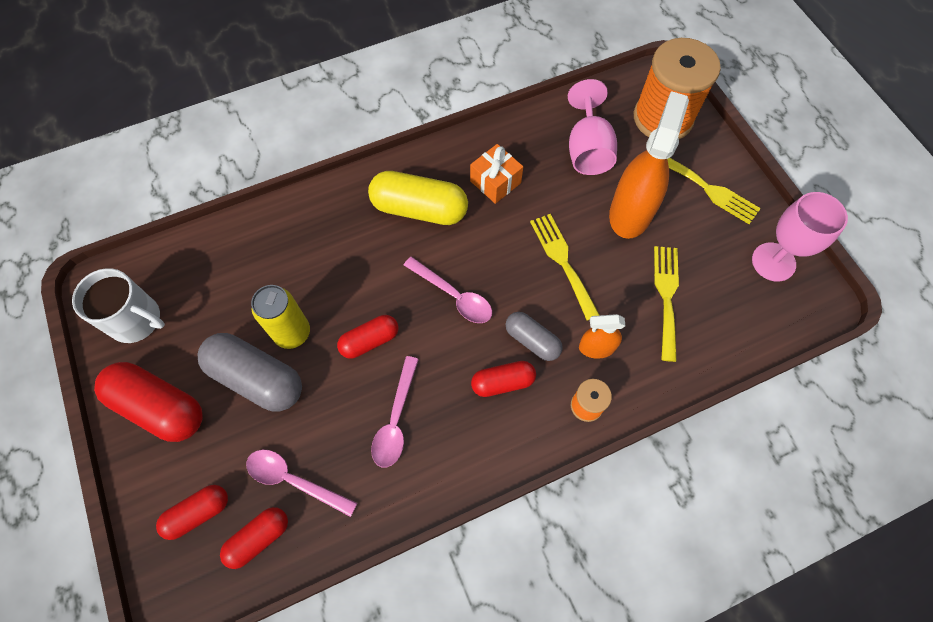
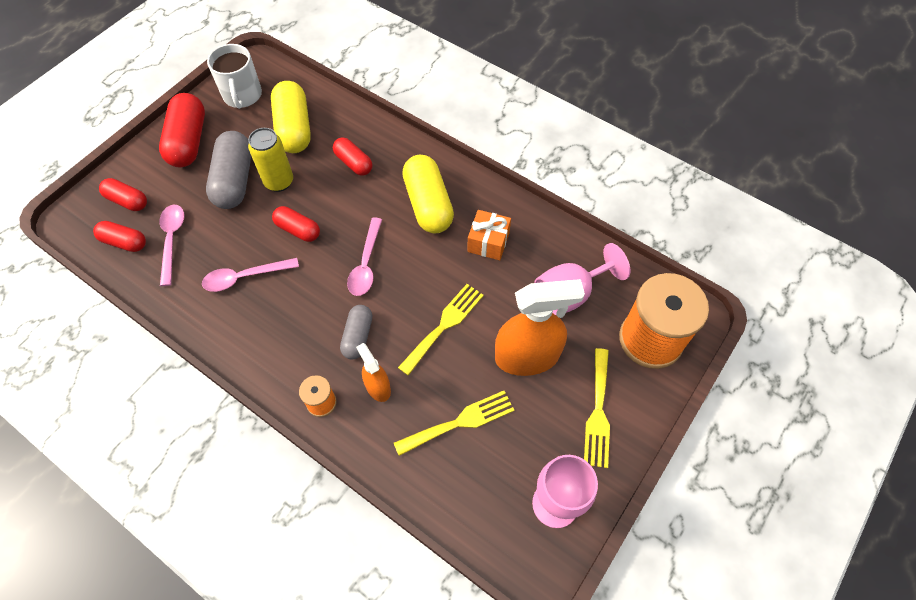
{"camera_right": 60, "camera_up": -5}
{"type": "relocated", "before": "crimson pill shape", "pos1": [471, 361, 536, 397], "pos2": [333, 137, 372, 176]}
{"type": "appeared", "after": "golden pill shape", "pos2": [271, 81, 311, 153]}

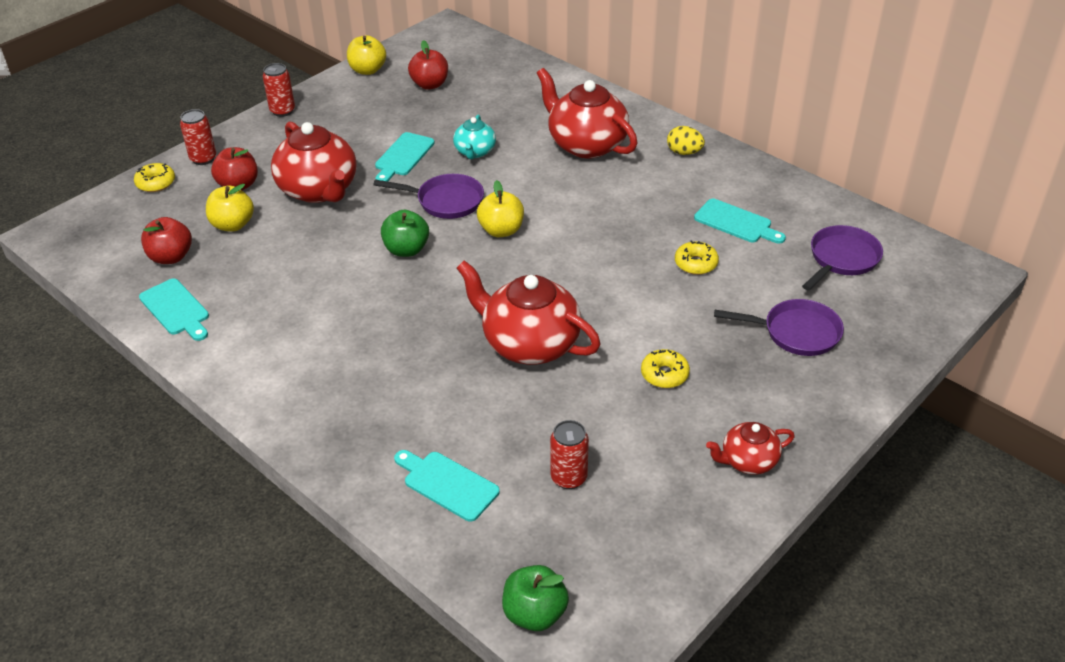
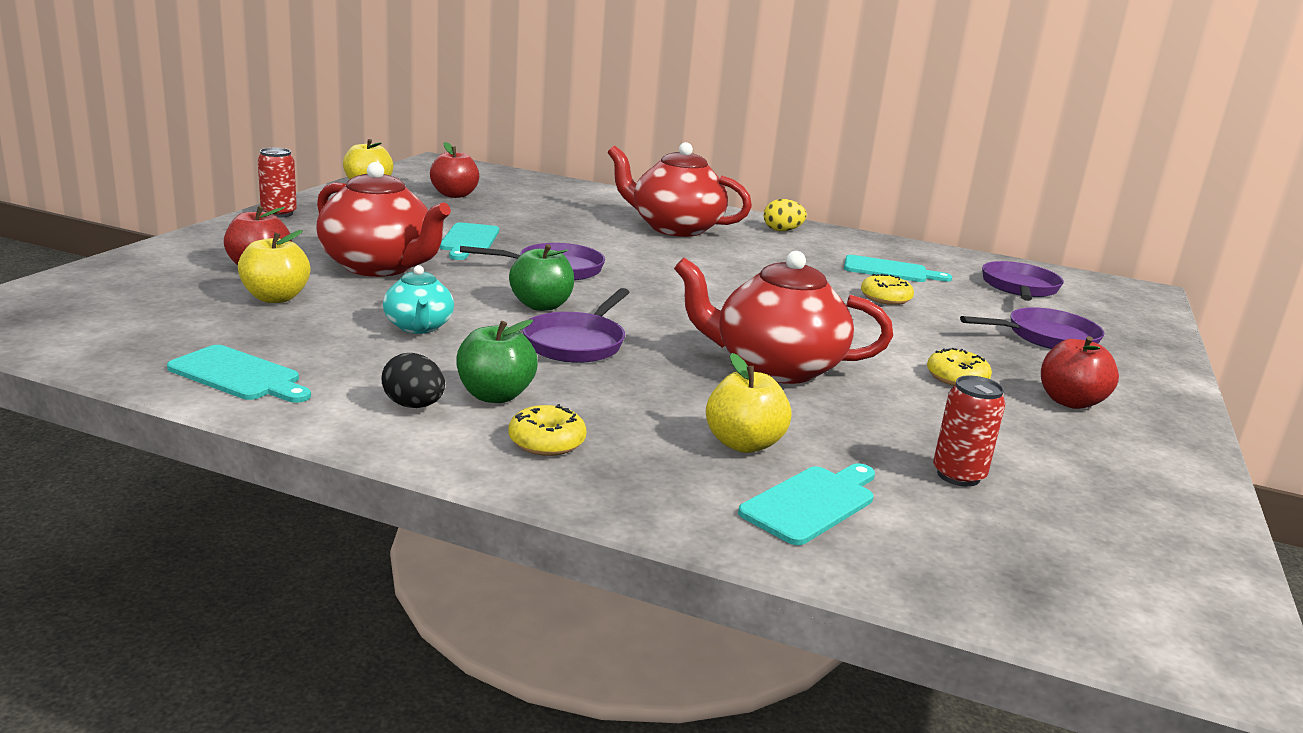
{"camera_right": -25, "camera_up": -20}
{"type": "missing", "before": "crimson tin", "pos1": [180, 109, 216, 165]}
{"type": "relocated", "before": "turquoise china teapot", "pos1": [453, 115, 496, 159], "pos2": [383, 265, 454, 334]}
{"type": "relocated", "before": "golden glazed donut", "pos1": [134, 163, 175, 192], "pos2": [508, 404, 586, 456]}
{"type": "relocated", "before": "golden toy apple", "pos1": [477, 180, 524, 237], "pos2": [706, 353, 791, 453]}
{"type": "relocated", "before": "crimson toy apple", "pos1": [141, 217, 192, 264], "pos2": [1041, 336, 1119, 409]}
{"type": "missing", "before": "crimson china teapot", "pos1": [706, 422, 795, 475]}
{"type": "spun", "before": "turquoise cutting board", "pos1": [394, 450, 500, 522], "pos2": [738, 463, 875, 545], "turn": 120}
{"type": "relocated", "before": "leaf-green toy apple", "pos1": [502, 565, 569, 631], "pos2": [456, 319, 538, 403]}
{"type": "appeared", "after": "purple pan", "pos2": [522, 288, 630, 363]}
{"type": "appeared", "after": "jet-black toy egg", "pos2": [381, 353, 445, 408]}

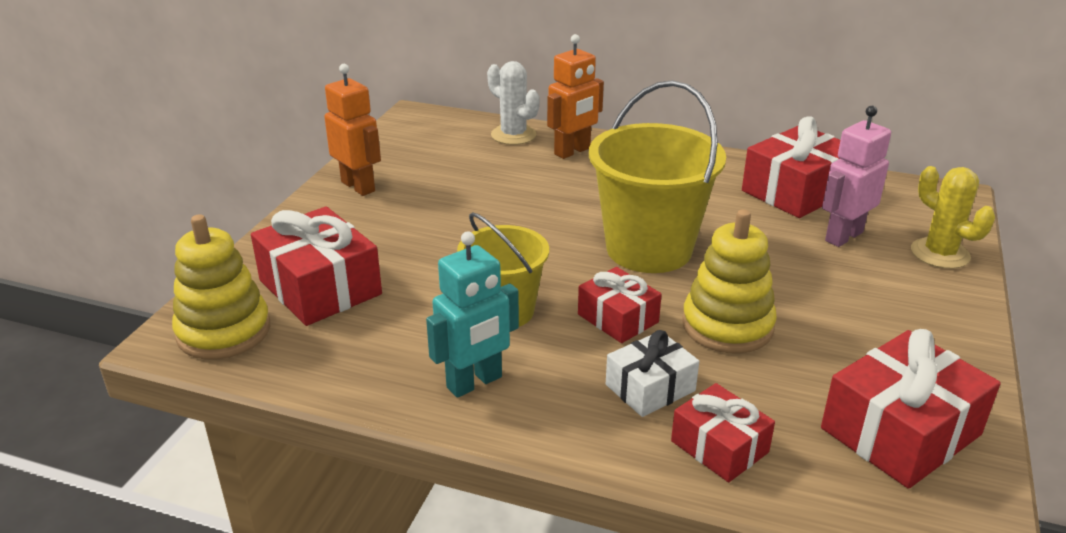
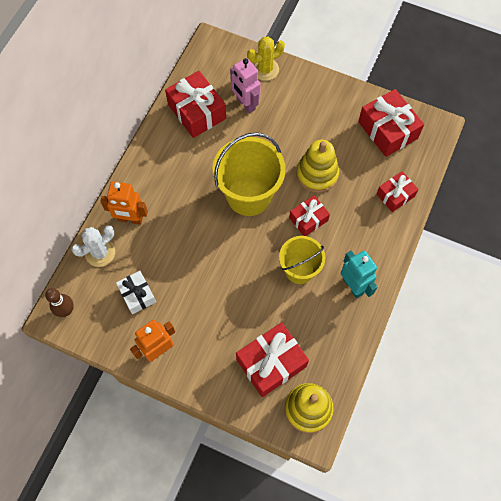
{"camera_right": -85, "camera_up": 35}
{"type": "spun", "before": "orange robot", "pos1": [547, 34, 604, 159], "pos2": [100, 181, 148, 225], "turn": 135}
{"type": "relocated", "before": "white gift", "pos1": [606, 330, 699, 417], "pos2": [116, 271, 156, 314]}
{"type": "appeared", "after": "russet tenpin", "pos2": [45, 288, 74, 317]}

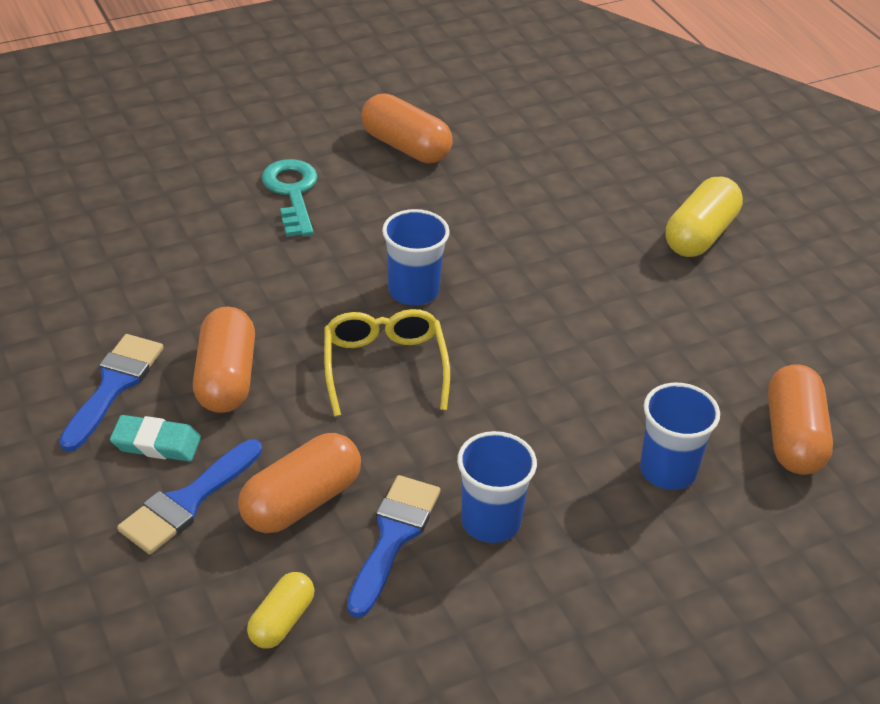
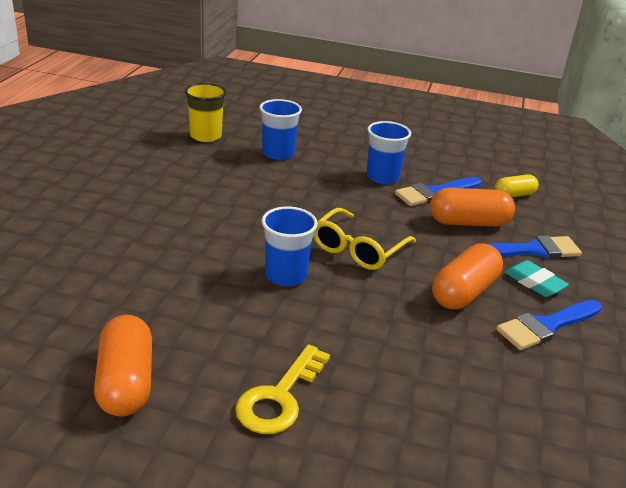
{"camera_right": -140, "camera_up": -10}
{"type": "colour", "before": "turquoise latchkey", "after": "golden latchkey", "pos1": [262, 159, 318, 237], "pos2": [235, 344, 330, 434]}
{"type": "missing", "before": "golden pill shape", "pos1": [666, 176, 743, 257]}
{"type": "exchanged", "before": "orange pill shape", "after": "golden beaker", "pos1": [768, 364, 833, 475], "pos2": [185, 83, 226, 142]}

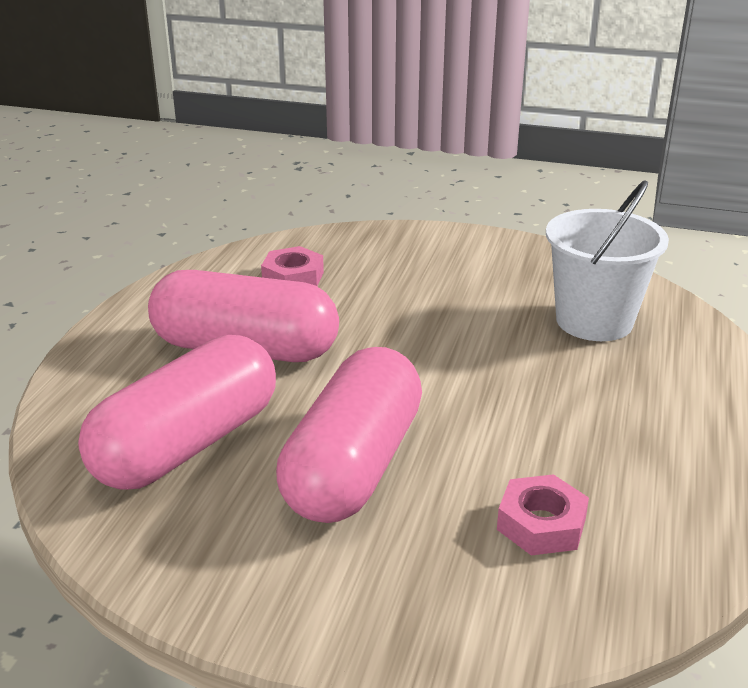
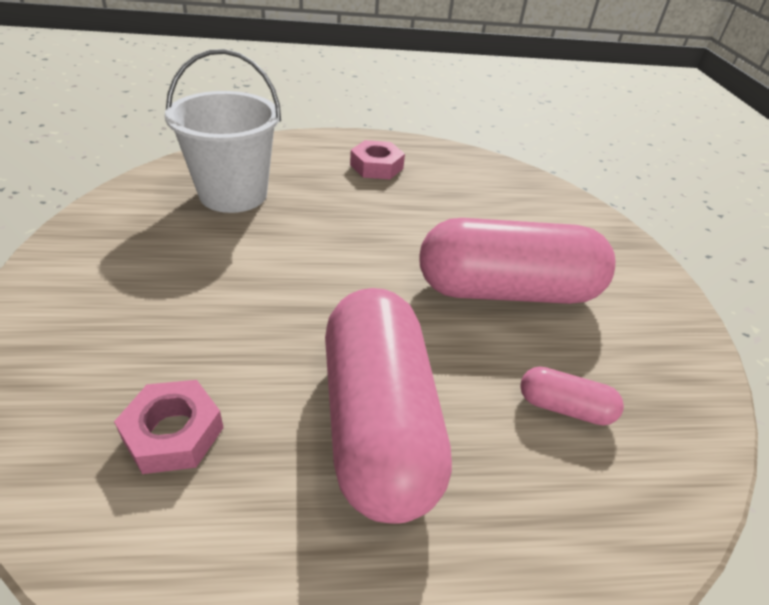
{"camera_right": -115, "camera_up": 10}
{"type": "size", "before": "pink pill shape", "pos1": [78, 335, 276, 490], "pos2": [520, 366, 624, 425], "scale": 0.42}
{"type": "relocated", "before": "pink hexagon nut", "pos1": [497, 474, 589, 555], "pos2": [350, 140, 405, 179]}

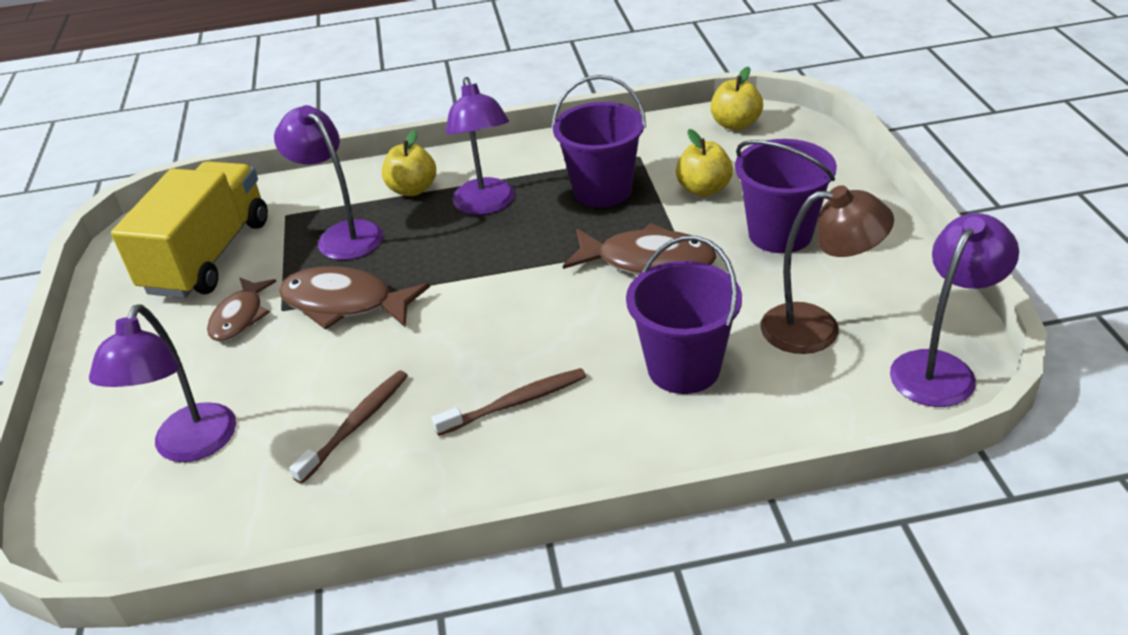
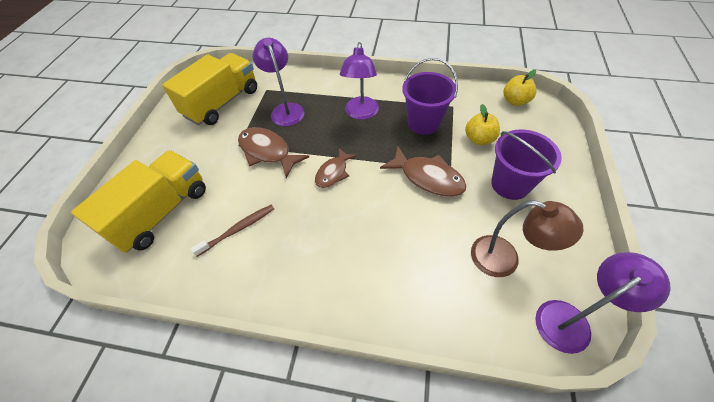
{"camera_right": 20, "camera_up": 15}
{"type": "missing", "before": "golden toy apple", "pos1": [382, 129, 436, 196]}
{"type": "missing", "before": "purple bucket", "pos1": [626, 236, 742, 394]}
{"type": "relocated", "before": "russet fish figure", "pos1": [207, 278, 276, 342], "pos2": [315, 148, 357, 188]}
{"type": "exchanged", "before": "purple lamp", "after": "golden truck", "pos1": [89, 304, 236, 462], "pos2": [71, 150, 206, 253]}
{"type": "missing", "before": "russet tooth brush", "pos1": [432, 368, 586, 436]}

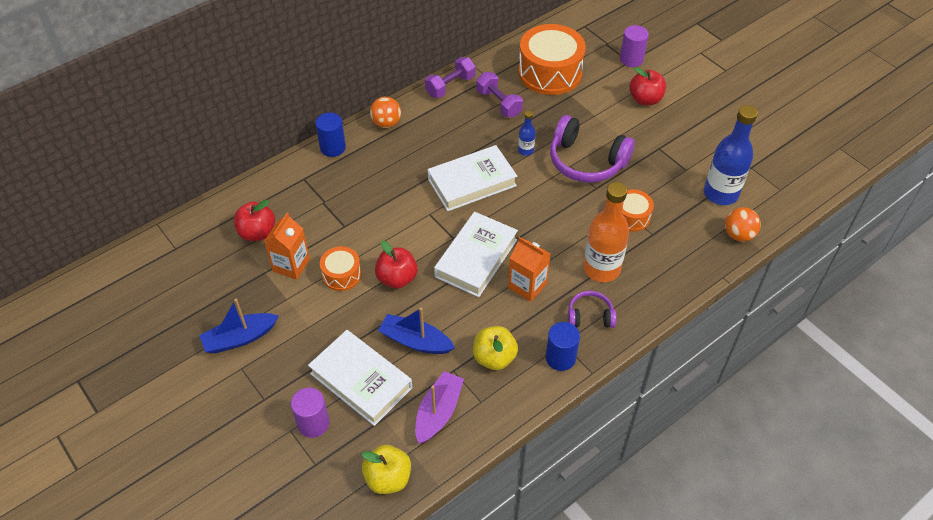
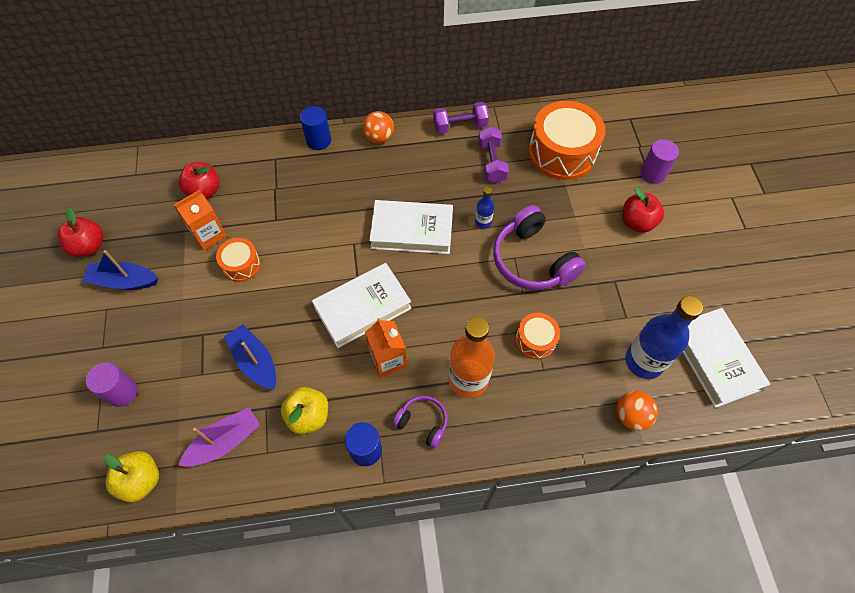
{"camera_right": 30, "camera_up": 10}
{"type": "relocated", "before": "crimson toy apple", "pos1": [375, 241, 418, 289], "pos2": [58, 208, 103, 257]}
{"type": "relocated", "before": "white book", "pos1": [308, 330, 412, 426], "pos2": [683, 308, 770, 408]}

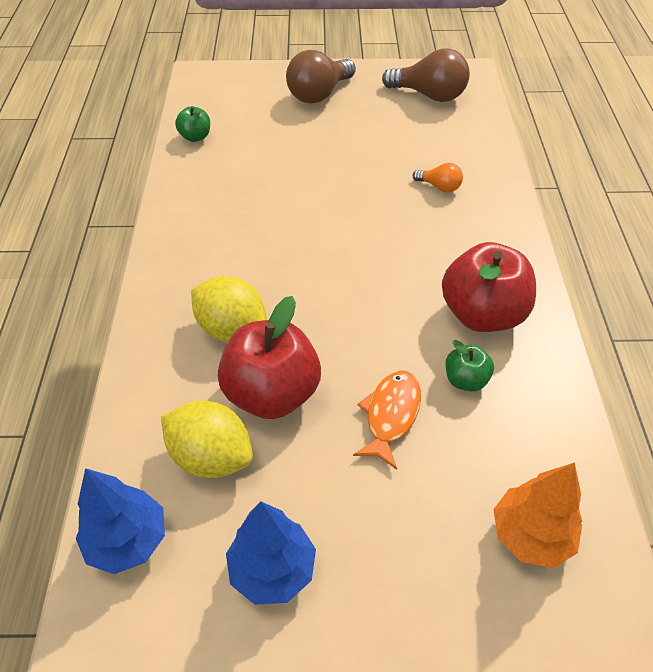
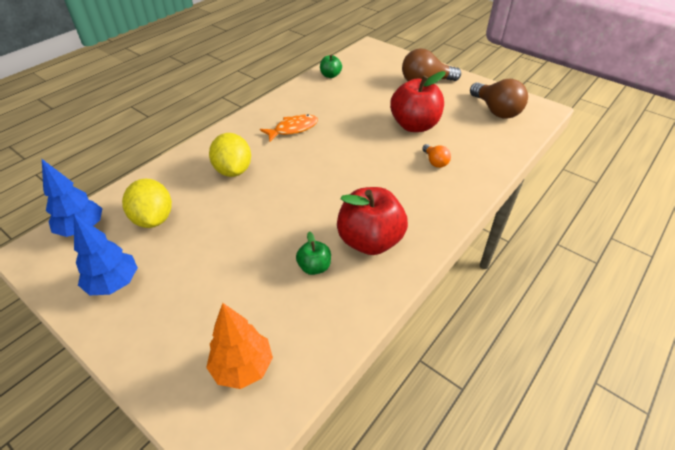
{"camera_right": 40, "camera_up": -5}
{"type": "relocated", "before": "crimson toy apple", "pos1": [218, 296, 321, 419], "pos2": [390, 71, 446, 132]}
{"type": "relocated", "before": "orange fish figure", "pos1": [353, 370, 421, 470], "pos2": [260, 114, 318, 142]}

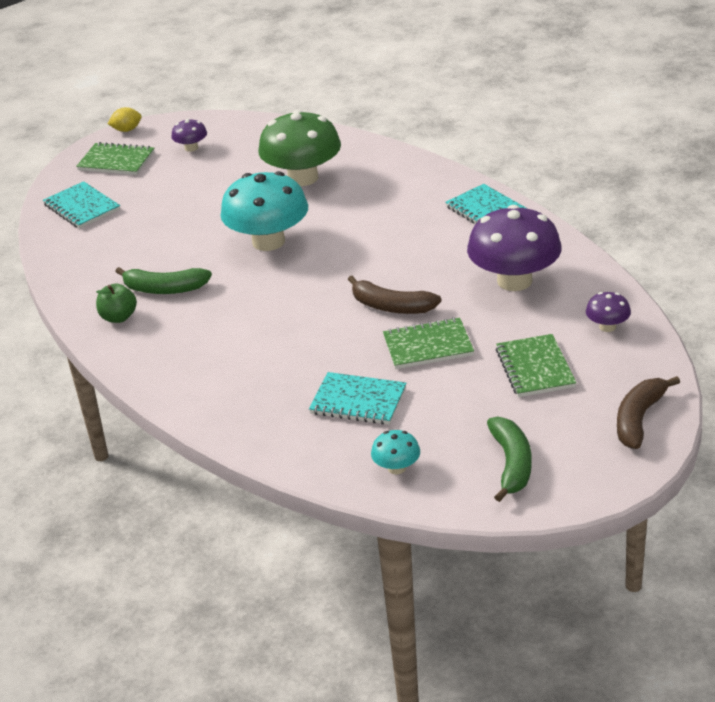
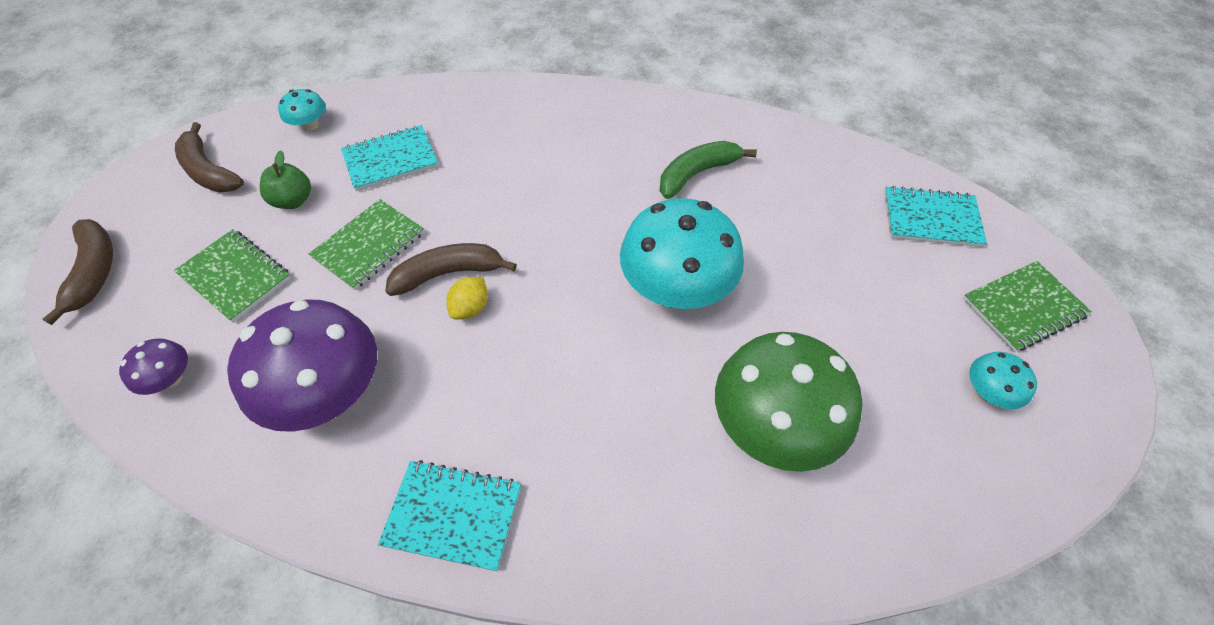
{"camera_right": 135, "camera_up": 20}
{"type": "relocated", "before": "golden lemon", "pos1": [108, 107, 142, 132], "pos2": [446, 277, 488, 319]}
{"type": "colour", "before": "purple toadstool", "after": "turquoise toadstool", "pos1": [171, 118, 207, 152], "pos2": [969, 352, 1037, 409]}
{"type": "relocated", "before": "leaf-green toy apple", "pos1": [96, 283, 137, 323], "pos2": [260, 150, 311, 209]}
{"type": "colour", "before": "leaf-green banana fruit", "after": "russet banana fruit", "pos1": [487, 417, 532, 502], "pos2": [175, 122, 244, 193]}

